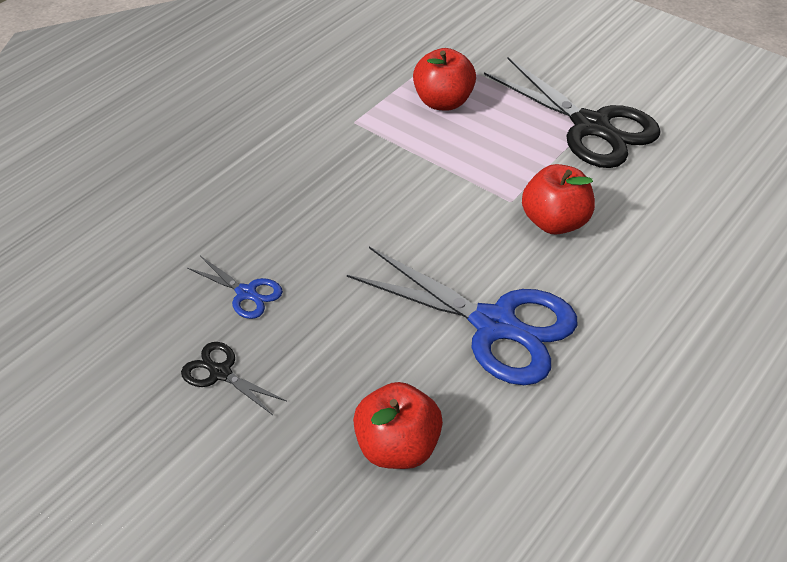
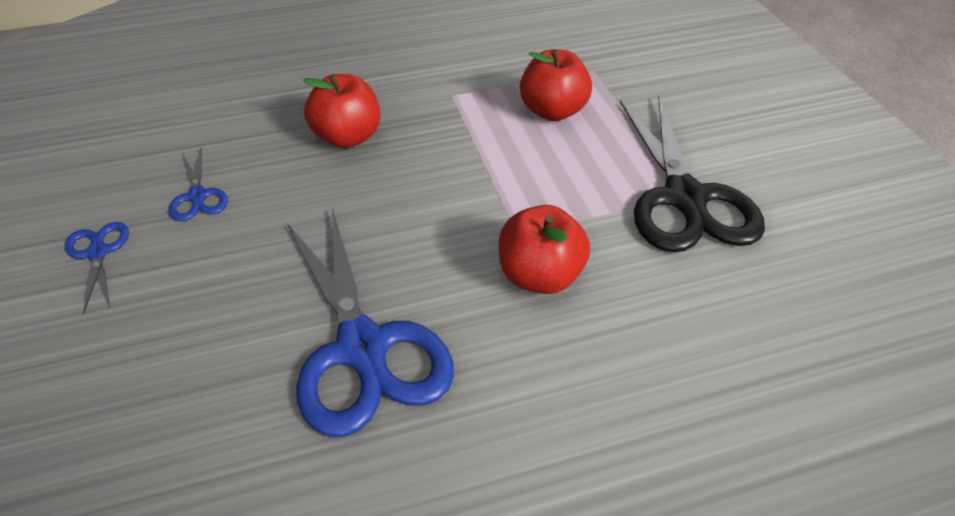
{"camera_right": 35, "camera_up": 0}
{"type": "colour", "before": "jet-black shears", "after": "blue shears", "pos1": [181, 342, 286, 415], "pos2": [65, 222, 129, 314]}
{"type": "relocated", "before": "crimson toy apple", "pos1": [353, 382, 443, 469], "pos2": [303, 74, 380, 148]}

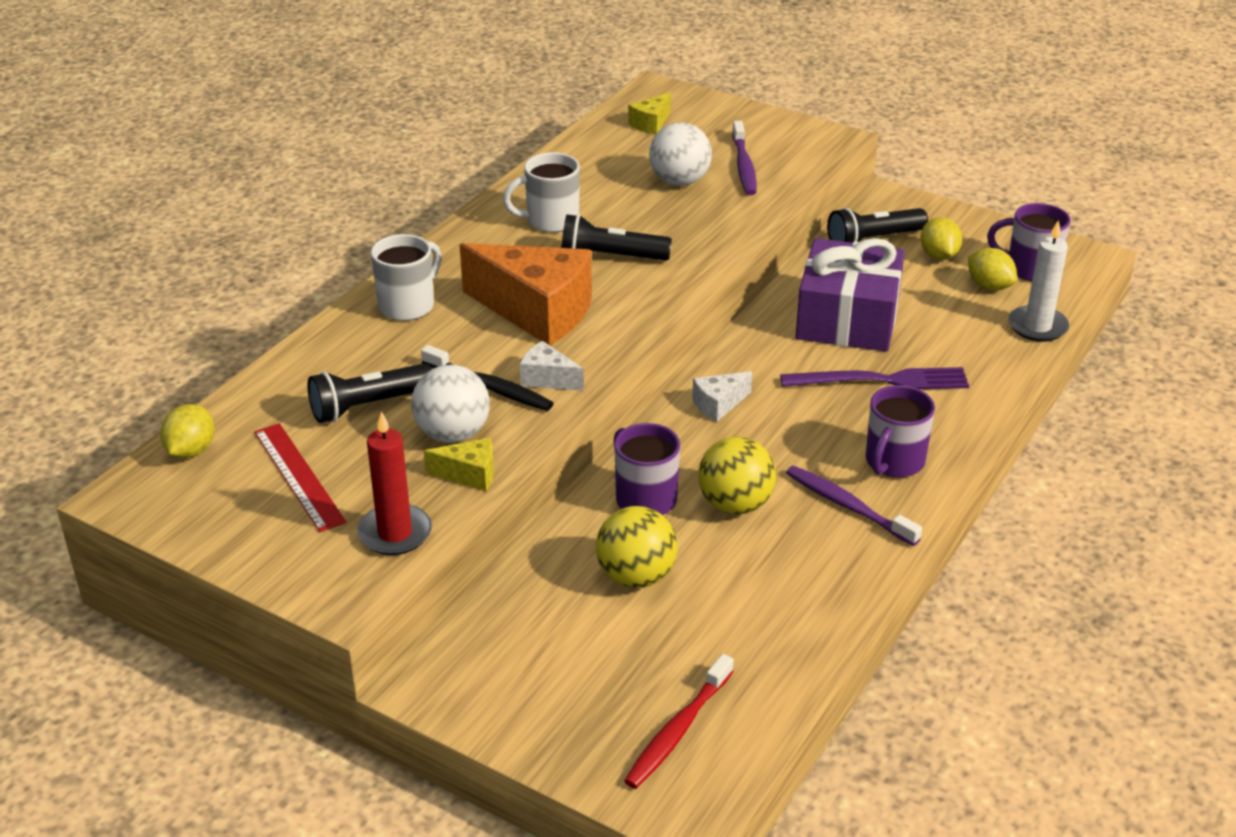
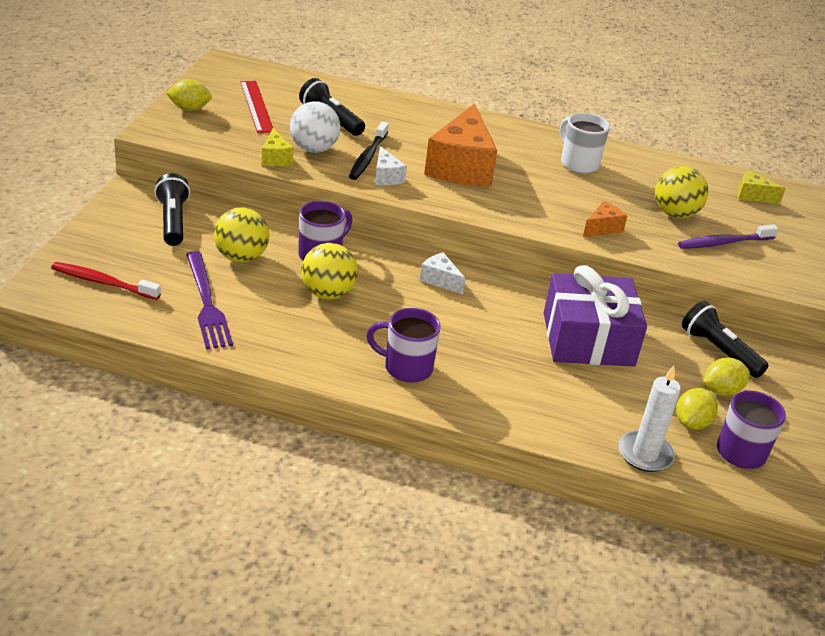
{"camera_right": 70, "camera_up": 0}
{"type": "colour", "before": "white sphere", "after": "golden sphere", "pos1": [649, 122, 712, 186], "pos2": [655, 166, 708, 218]}
{"type": "relocated", "before": "jet-black flashlight", "pos1": [561, 214, 672, 260], "pos2": [154, 173, 190, 246]}
{"type": "missing", "before": "white tea mug", "pos1": [371, 234, 442, 321]}
{"type": "spun", "before": "white cheese wedge", "pos1": [520, 341, 584, 391], "pos2": [375, 146, 407, 185], "turn": 150}
{"type": "relocated", "before": "purple dinner fork", "pos1": [780, 367, 969, 390], "pos2": [186, 251, 233, 349]}
{"type": "relocated", "before": "golden lemon", "pos1": [160, 404, 214, 458], "pos2": [166, 79, 212, 111]}
{"type": "missing", "before": "crimson candle", "pos1": [357, 411, 432, 555]}
{"type": "spun", "before": "crimson ruler", "pos1": [254, 423, 346, 532], "pos2": [240, 81, 273, 133], "turn": -60}
{"type": "missing", "before": "purple tooth brush", "pos1": [786, 466, 922, 546]}
{"type": "appeared", "after": "orange cheese wedge", "pos2": [583, 201, 627, 237]}

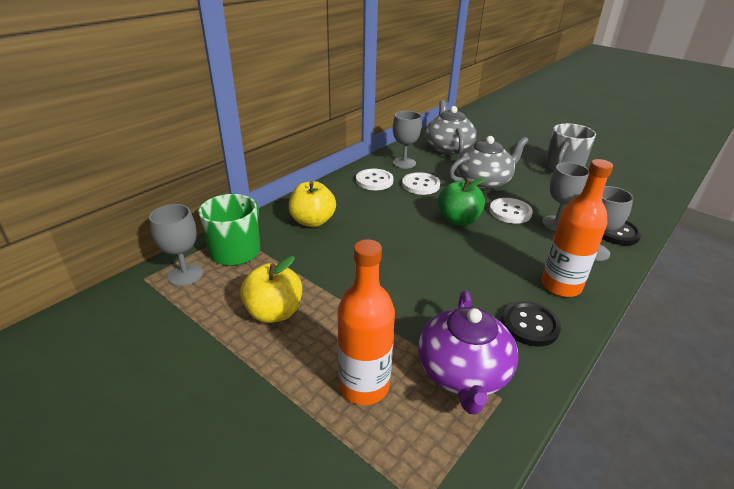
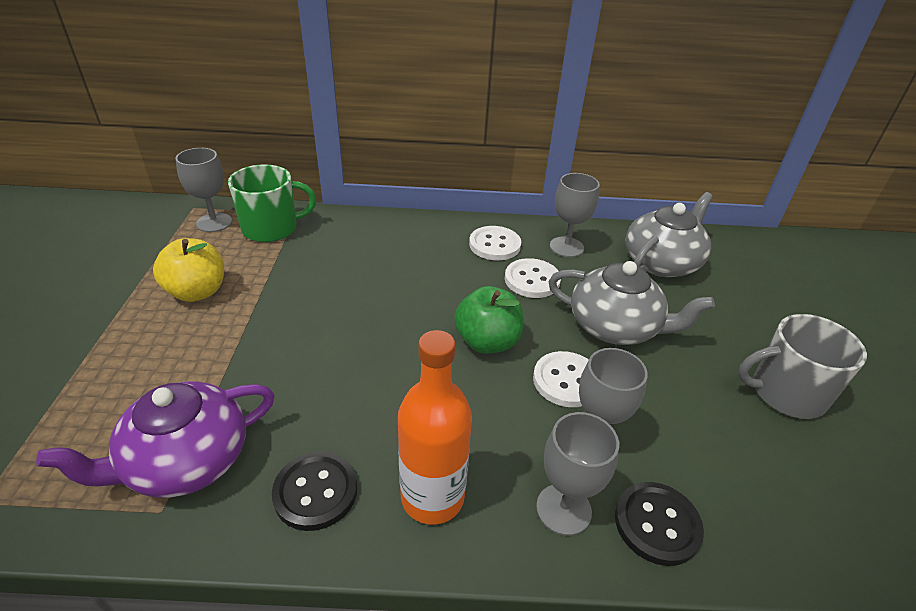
{"camera_right": 50, "camera_up": 5}
{"type": "missing", "before": "golden toy apple", "pos1": [289, 181, 336, 227]}
{"type": "missing", "before": "orange drink bottle", "pos1": [338, 239, 395, 405]}

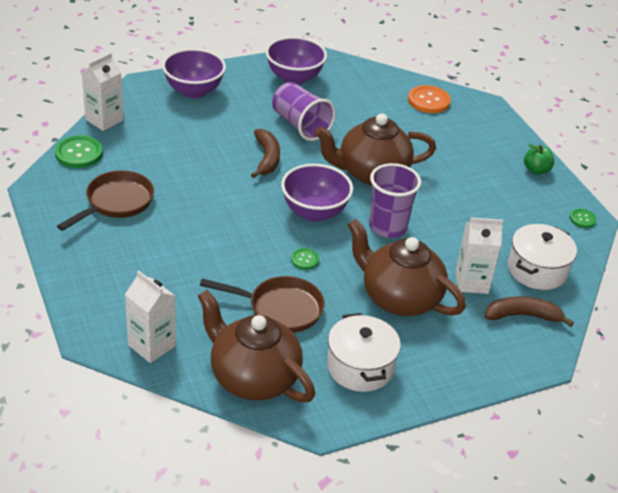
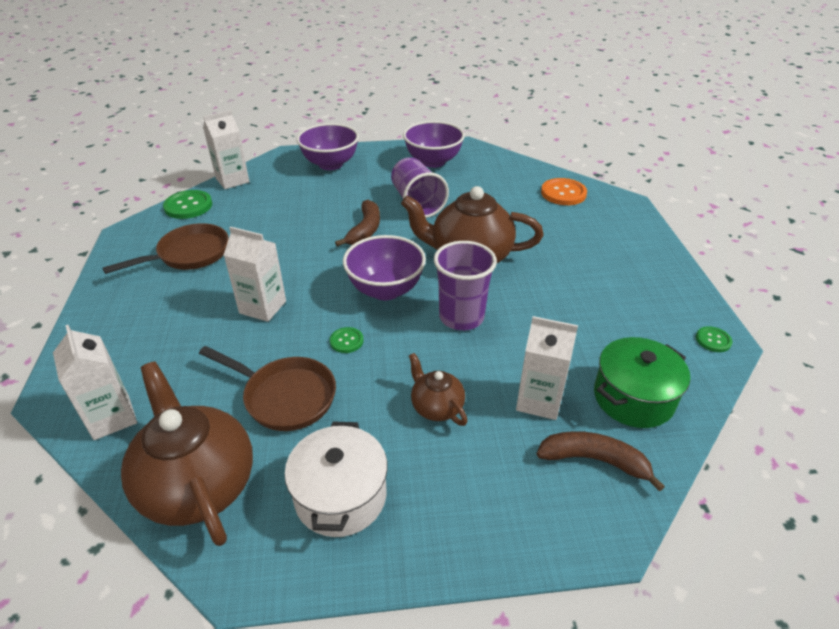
{"camera_right": 20, "camera_up": 0}
{"type": "missing", "before": "leaf-green toy apple", "pos1": [524, 144, 554, 175]}
{"type": "size", "before": "russet china teapot", "pos1": [348, 219, 466, 316], "pos2": [409, 353, 467, 426], "scale": 0.5}
{"type": "colour", "before": "white pot", "after": "leaf-green pot", "pos1": [508, 224, 577, 290], "pos2": [594, 337, 690, 428]}
{"type": "appeared", "after": "white carton", "pos2": [224, 226, 286, 322]}

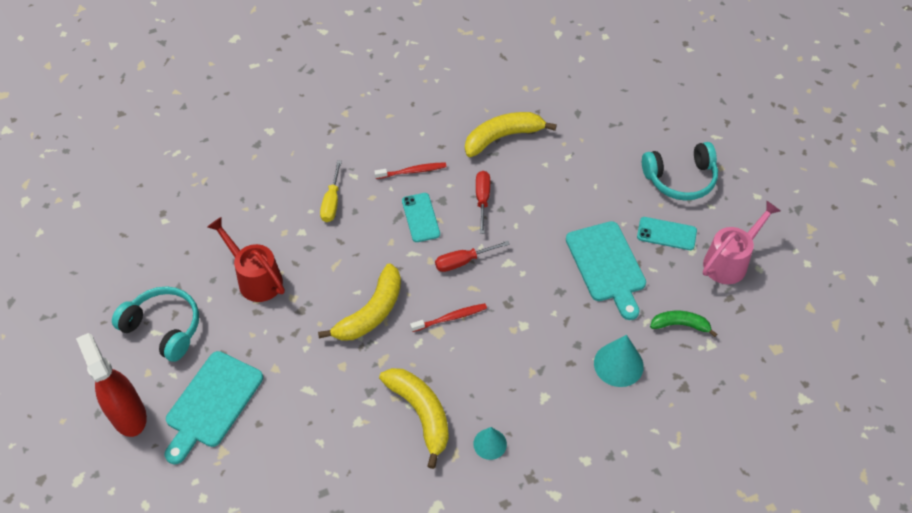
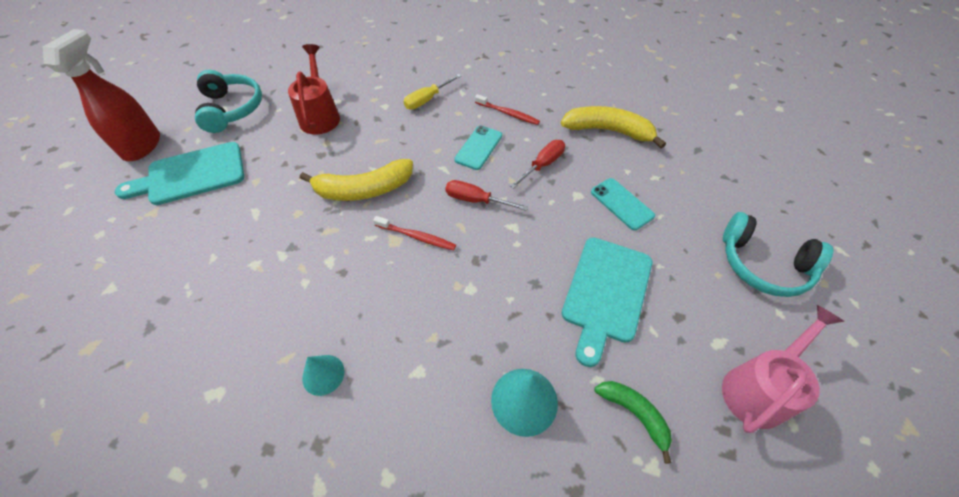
{"camera_right": 40, "camera_up": 0}
{"type": "spun", "before": "pink sprinkling can", "pos1": [703, 201, 780, 284], "pos2": [722, 305, 844, 433], "turn": -45}
{"type": "relocated", "before": "turquoise phone", "pos1": [637, 217, 697, 250], "pos2": [591, 178, 655, 231]}
{"type": "missing", "before": "golden banana fruit", "pos1": [379, 368, 449, 469]}

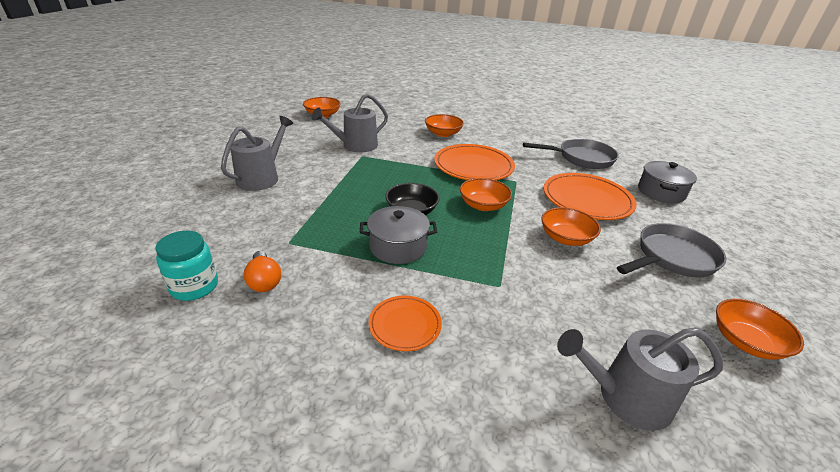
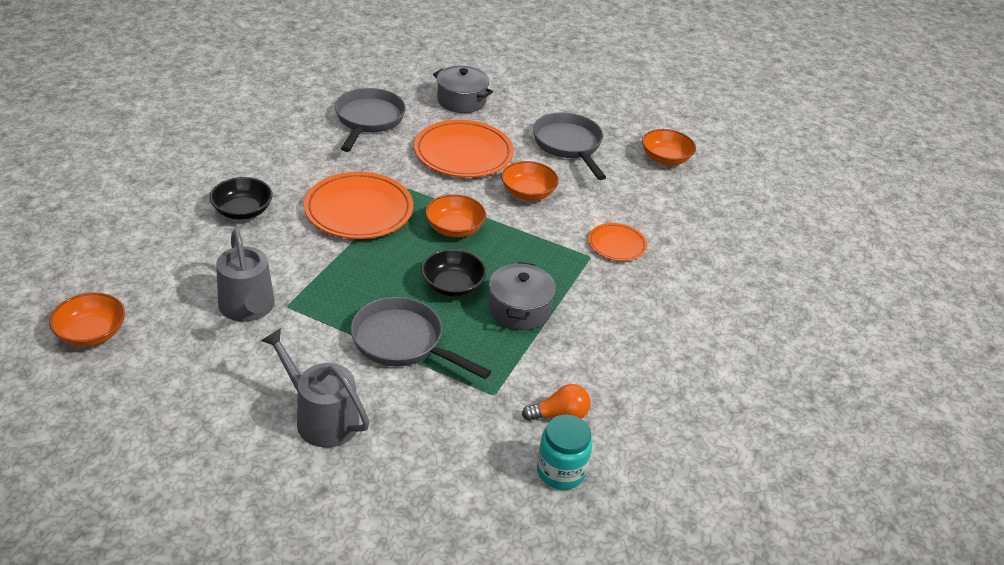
{"camera_right": -80, "camera_up": 5}
{"type": "colour", "before": "orange serving bowl", "after": "jet-black serving bowl", "pos1": [425, 114, 464, 137], "pos2": [209, 177, 273, 220]}
{"type": "relocated", "before": "orange dinner plate", "pos1": [369, 295, 442, 351], "pos2": [588, 223, 647, 261]}
{"type": "missing", "before": "grey sprinkling can", "pos1": [557, 327, 723, 431]}
{"type": "appeared", "after": "grey pan", "pos2": [350, 297, 491, 379]}

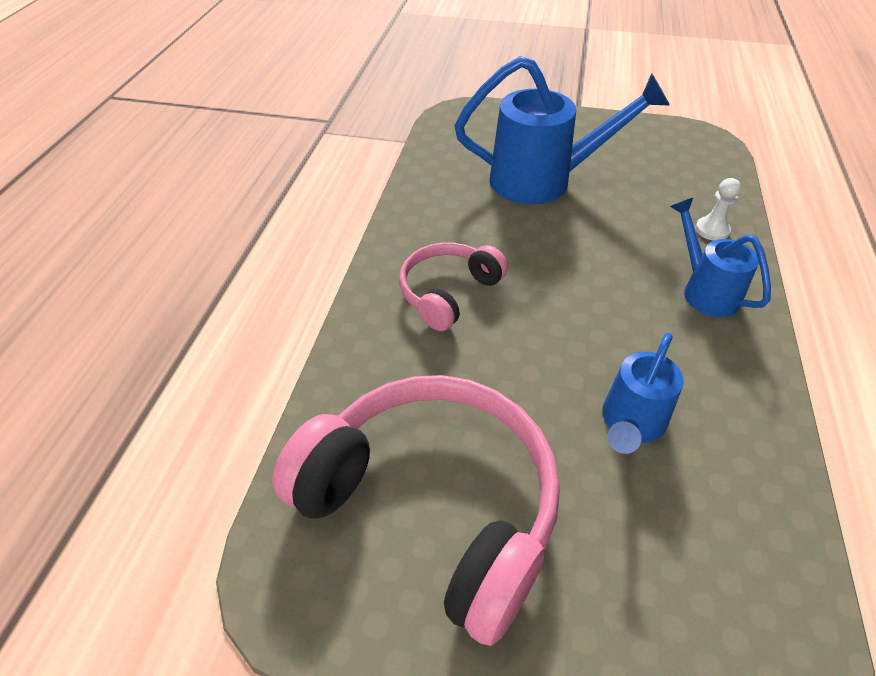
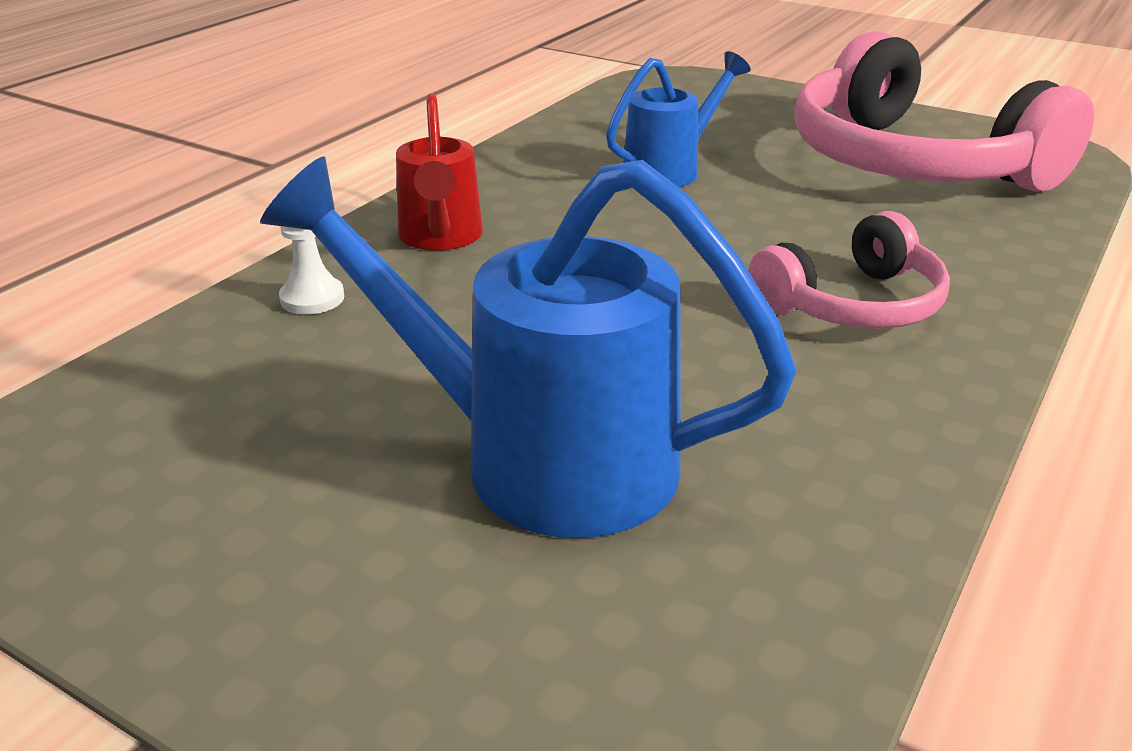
{"camera_right": -160, "camera_up": -15}
{"type": "colour", "before": "blue sprinkling can", "after": "crimson sprinkling can", "pos1": [670, 198, 771, 317], "pos2": [396, 94, 483, 250]}

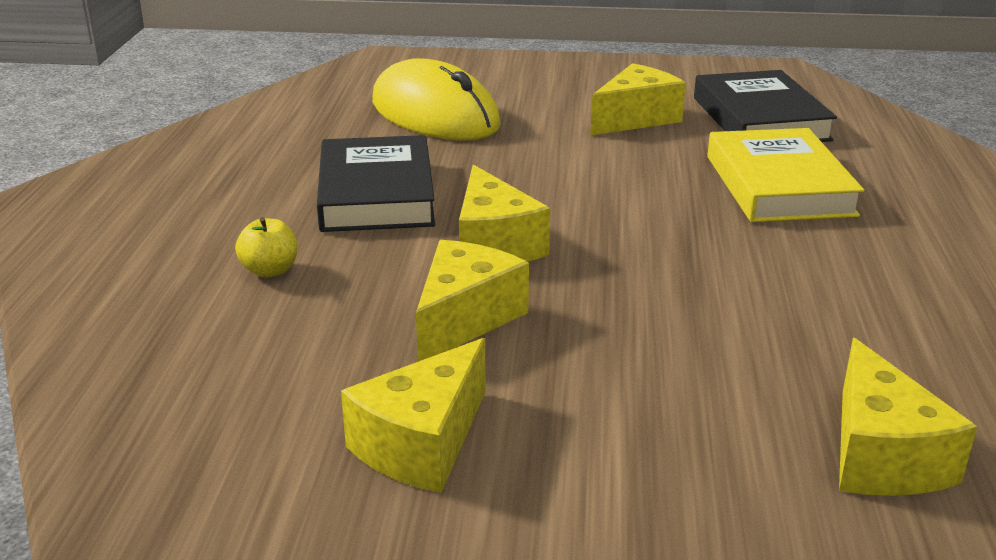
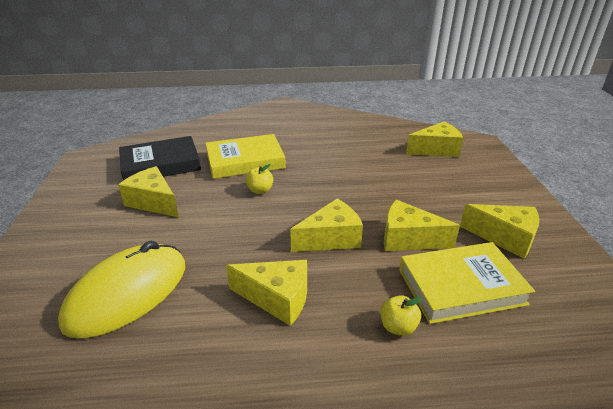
{"camera_right": -100, "camera_up": 5}
{"type": "exchanged", "before": "jet-black book", "after": "golden cheese wedge", "pos1": [317, 135, 435, 232], "pos2": [226, 260, 307, 326]}
{"type": "appeared", "after": "golden toy apple", "pos2": [246, 164, 273, 194]}
{"type": "appeared", "after": "golden book", "pos2": [399, 242, 535, 324]}

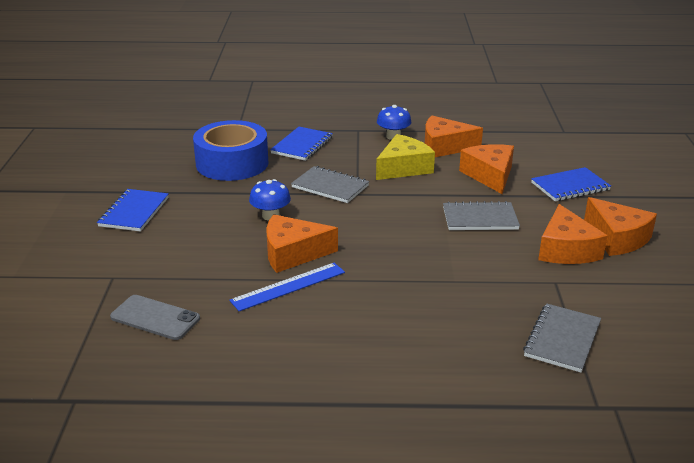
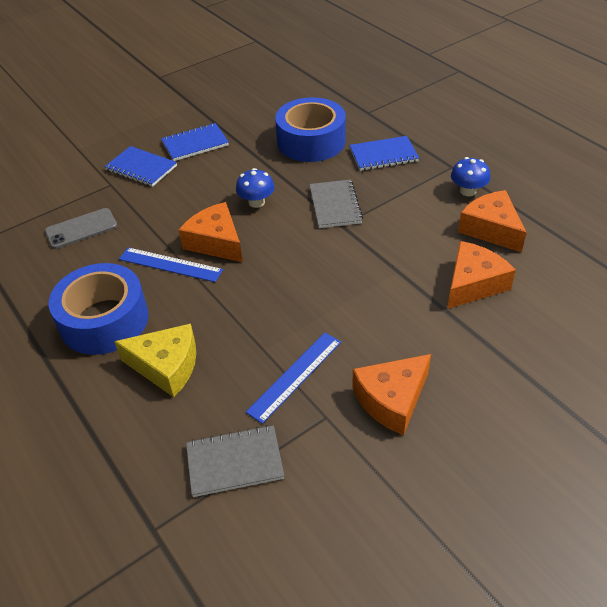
{"camera_right": 55, "camera_up": 15}
{"type": "relocated", "before": "golden cheese wedge", "pos1": [376, 134, 435, 180], "pos2": [114, 324, 196, 397]}
{"type": "relocated", "before": "blue notebook", "pos1": [531, 167, 611, 201], "pos2": [104, 146, 177, 187]}
{"type": "missing", "before": "orange cheese wedge", "pos1": [584, 197, 657, 256]}
{"type": "missing", "before": "grey notebook", "pos1": [443, 201, 520, 230]}
{"type": "spun", "before": "grey phone", "pos1": [110, 295, 200, 340], "pos2": [45, 208, 117, 249], "turn": 75}
{"type": "appeared", "after": "blue tape", "pos2": [49, 263, 149, 355]}
{"type": "appeared", "after": "blue ruler", "pos2": [246, 333, 341, 424]}

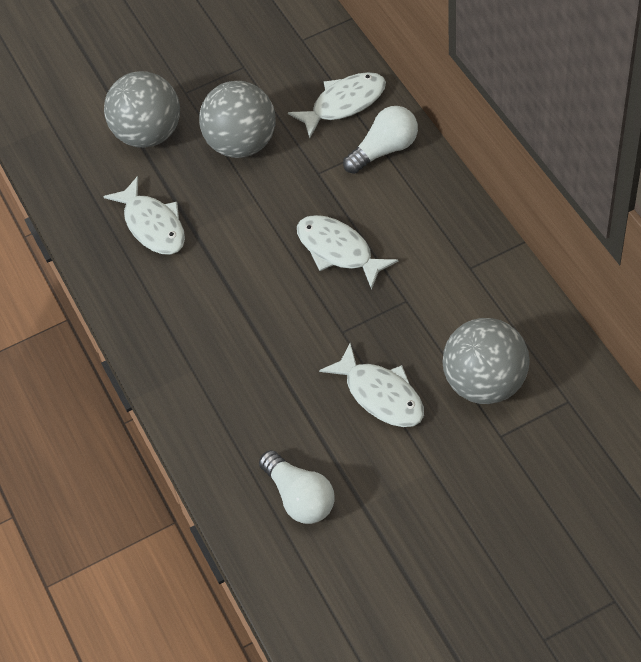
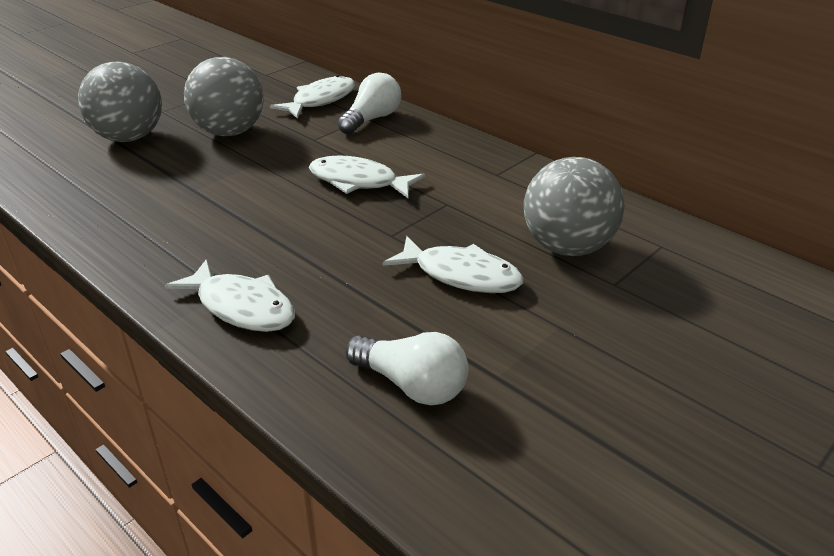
{"camera_right": -25, "camera_up": -20}
{"type": "relocated", "before": "white fish figure", "pos1": [103, 176, 185, 255], "pos2": [165, 259, 295, 332]}

